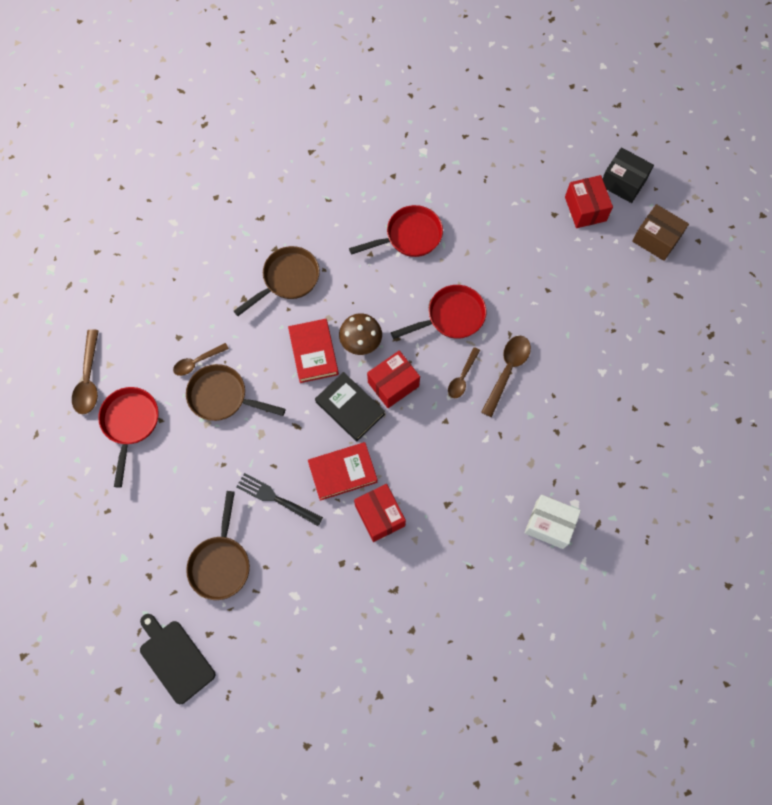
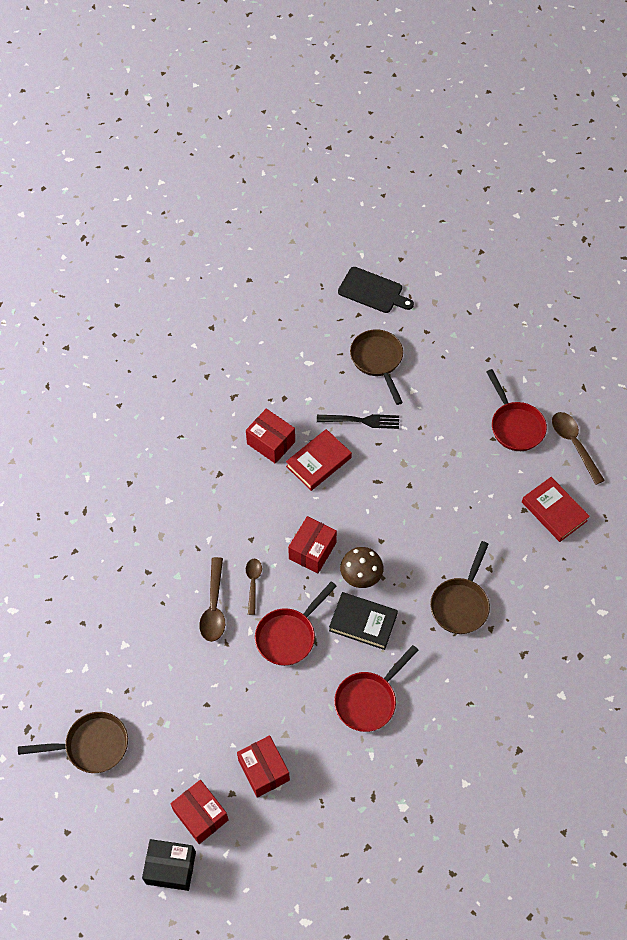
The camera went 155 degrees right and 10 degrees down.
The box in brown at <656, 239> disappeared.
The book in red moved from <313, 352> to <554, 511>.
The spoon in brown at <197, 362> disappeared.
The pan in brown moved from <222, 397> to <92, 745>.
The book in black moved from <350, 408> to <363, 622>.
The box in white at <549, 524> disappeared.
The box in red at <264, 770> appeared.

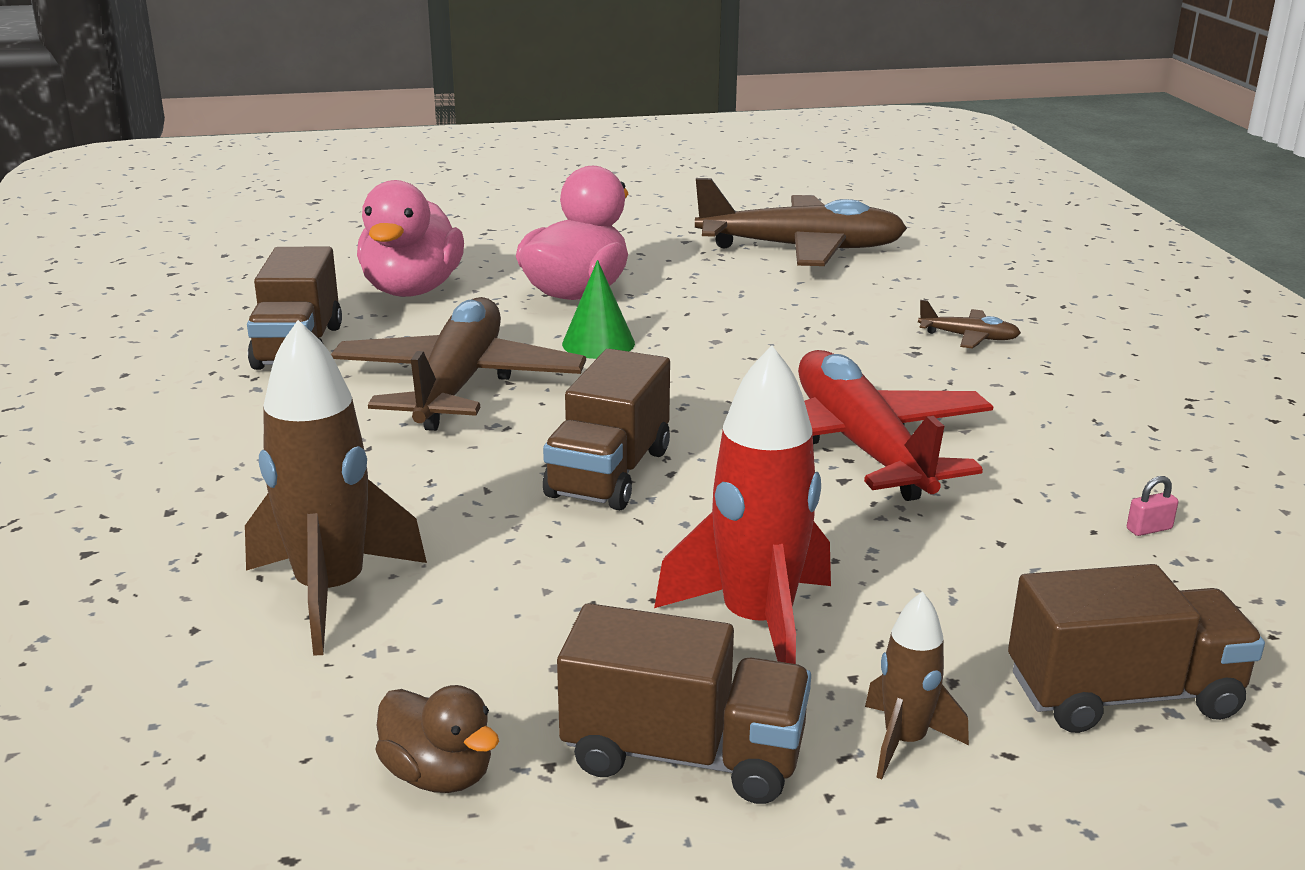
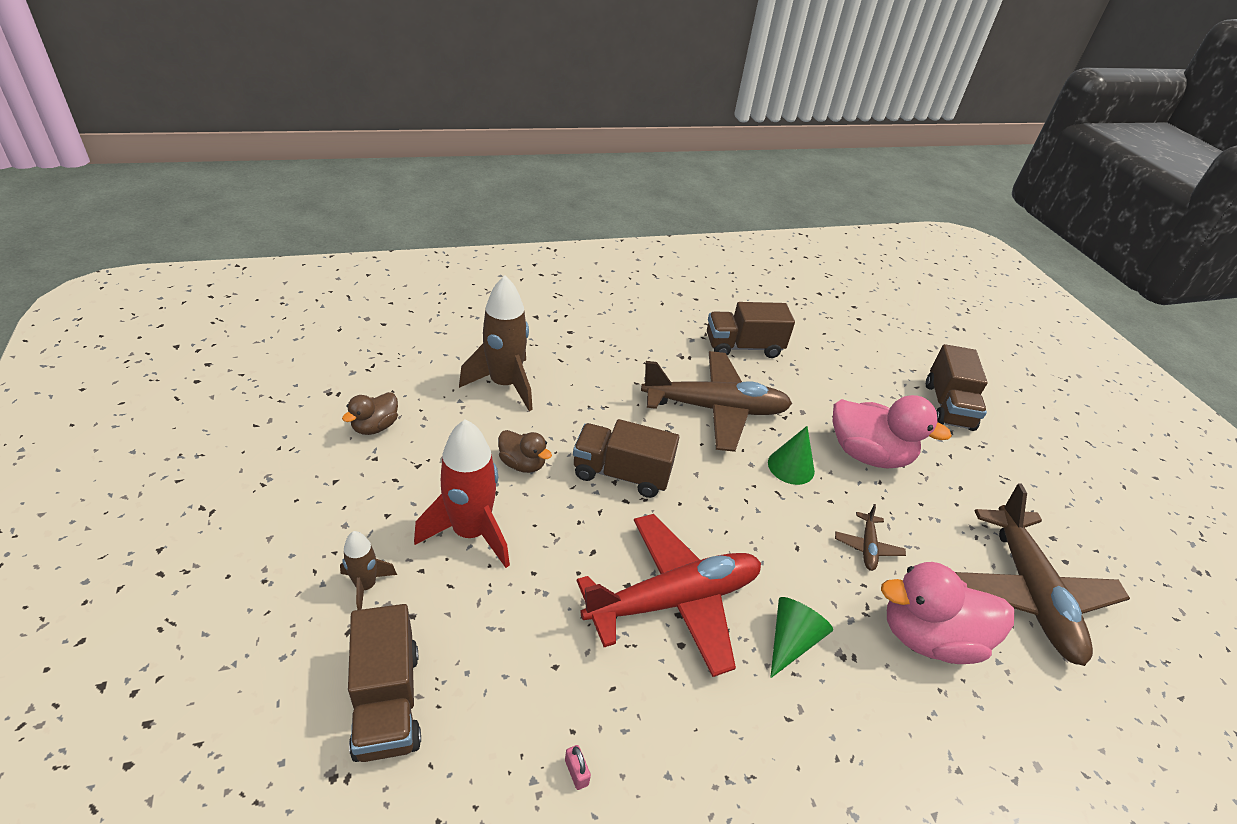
The camera went 80 degrees right and 15 degrees up.
The duck in pink moved from <412, 290> to <928, 637>.
The plane in brown moved from <969, 337> to <867, 547>.
The truck in brown moved from <684, 754> to <948, 406>.
The duck in brown at <522, 464> appeared.
The cone in green at <791, 641> appeared.

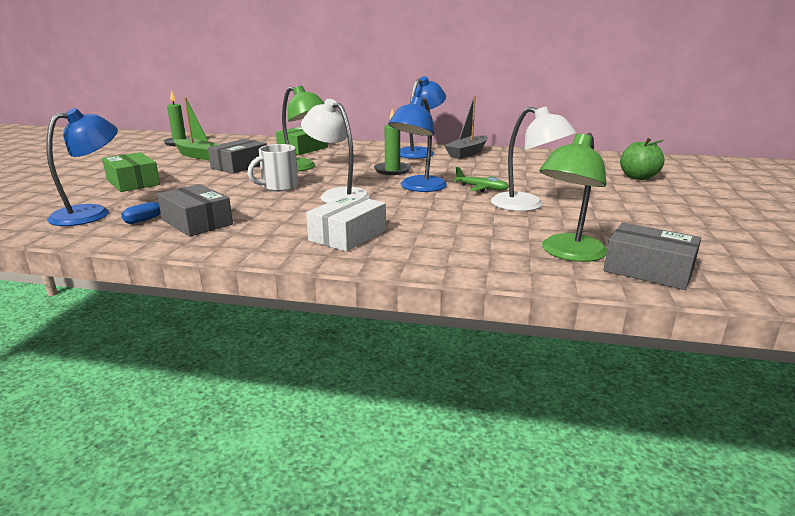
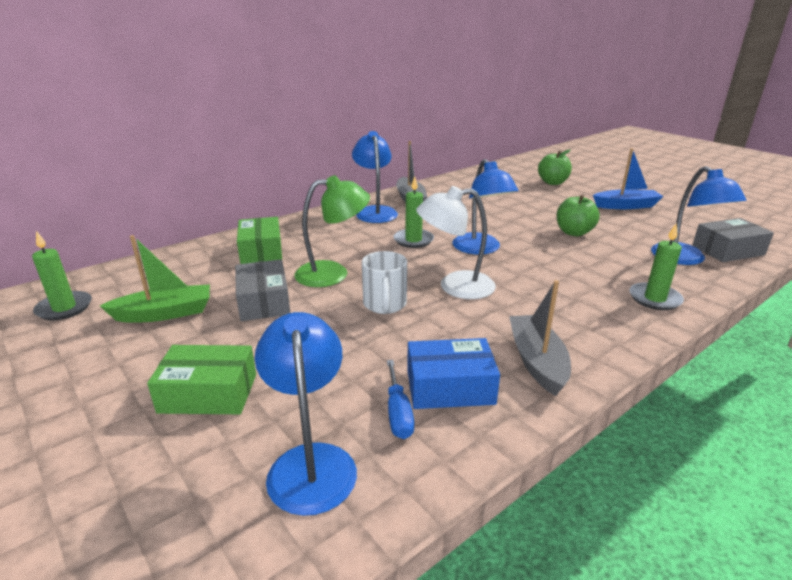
The camera went 50 degrees left and 5 degrees up.
The lamp in white at <526, 205> was replaced by the apple in green at <574, 232>.
The lamp in green at <568, 254> became the lamp in blue at <684, 259>.
The plane in green at <481, 188> disappeared.
The box in grey at <197, 222> became the box in blue at <450, 387>.
The box in white at <347, 235> disappeared.
The boat in blue at <626, 206> appeared.
The candle in green at <654, 299> appeared.
The boat in grey at <537, 361> appeared.

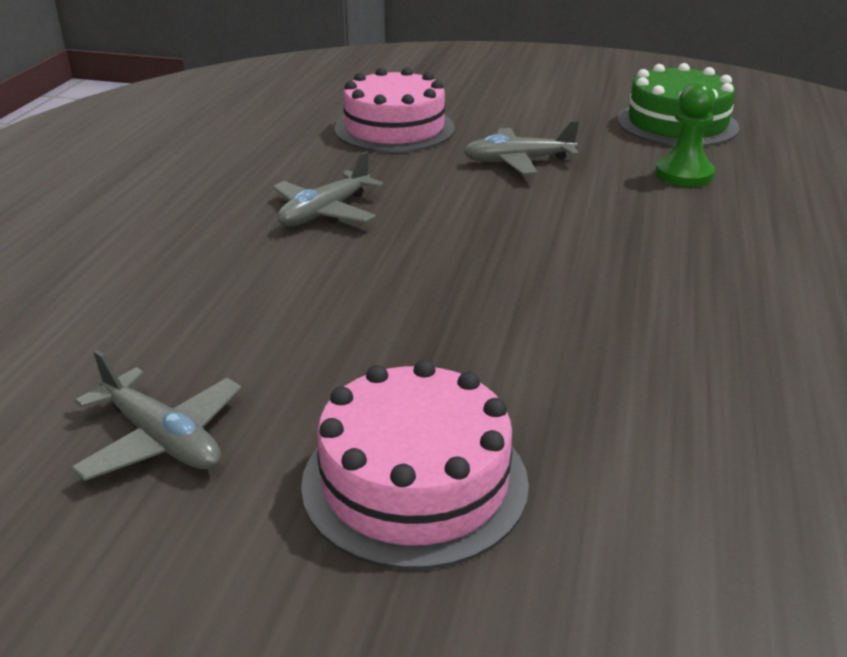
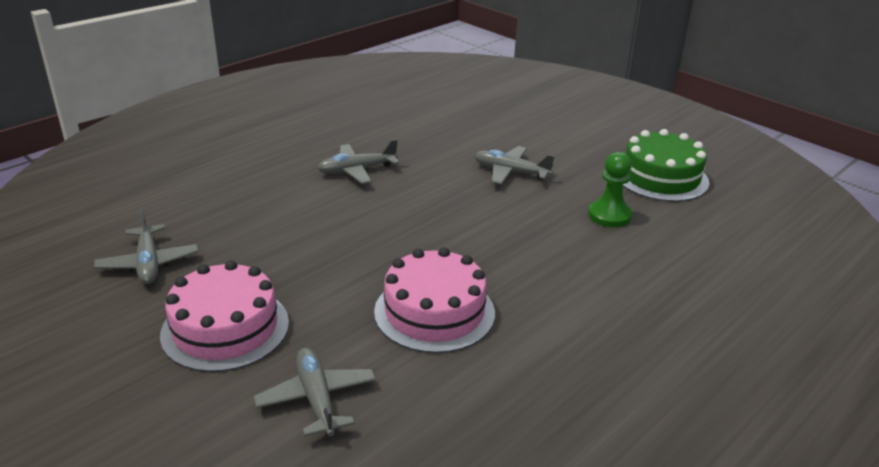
The camera went 30 degrees right and 0 degrees up.
The cake in pink moved from <394, 128> to <434, 312>.
The plane in grey at <317, 398> appeared.

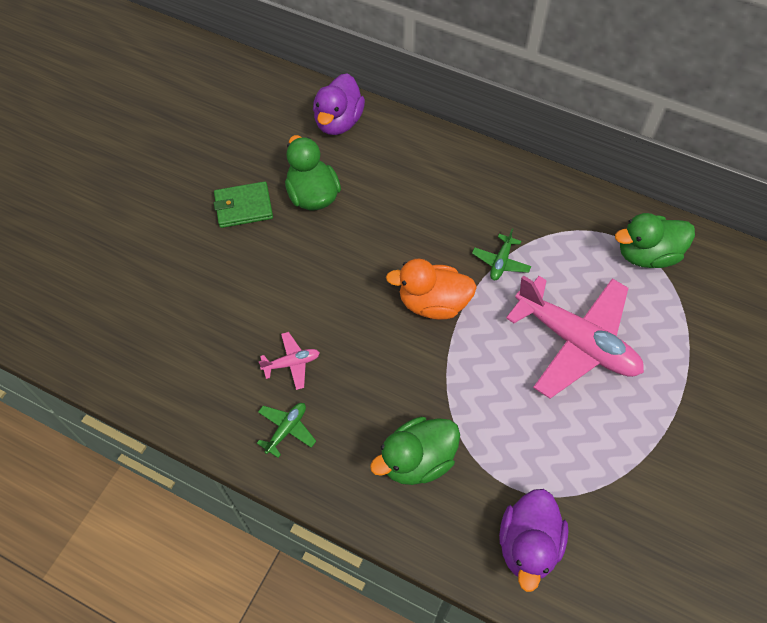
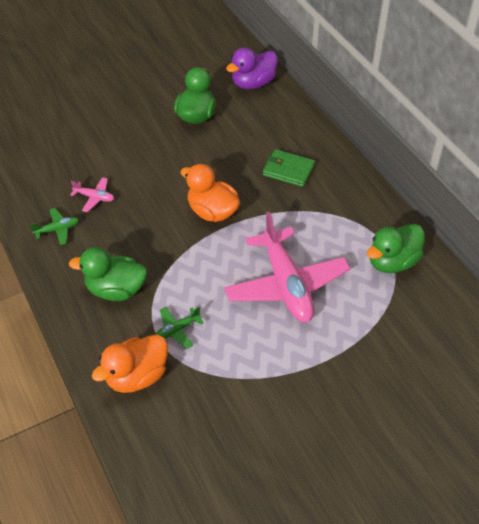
The camera went 35 degrees right and 10 degrees down.
The wallet in green moved from <243, 207> to <288, 170>.
The duck in green at <646, 255> turned 60 degrees counterclockwise.
The plane in green moved from <500, 262> to <177, 330>.
The duck in purple at <528, 544> became the duck in orange at <137, 376>.

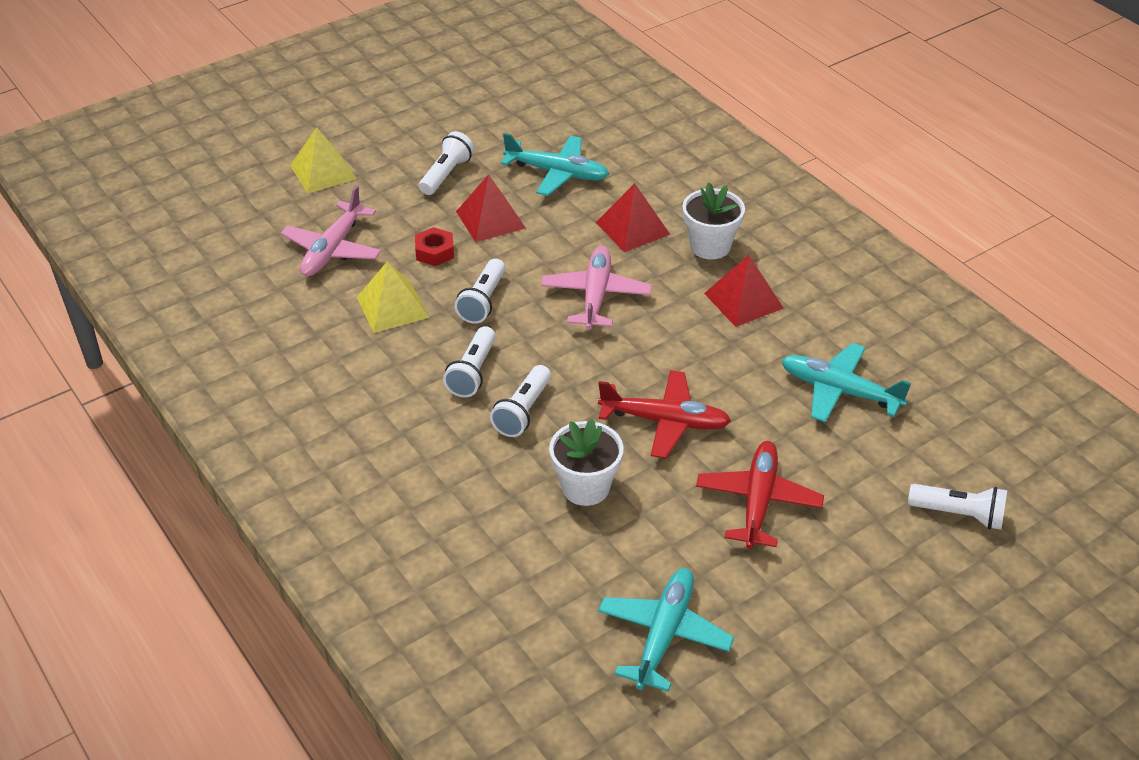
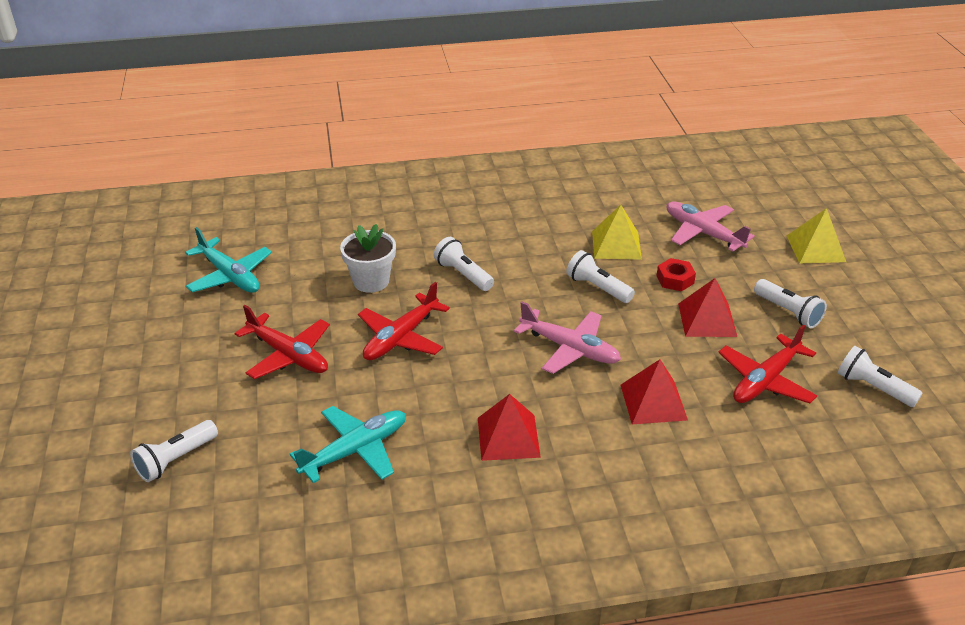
The camera went 115 degrees right and 5 degrees down.
The plane in turquoise at <556, 173> became the plane in red at <766, 380>.
The flower pot in white at <710, 246> disappeared.
The flashlight in white moved from <473, 372> to <873, 387>.

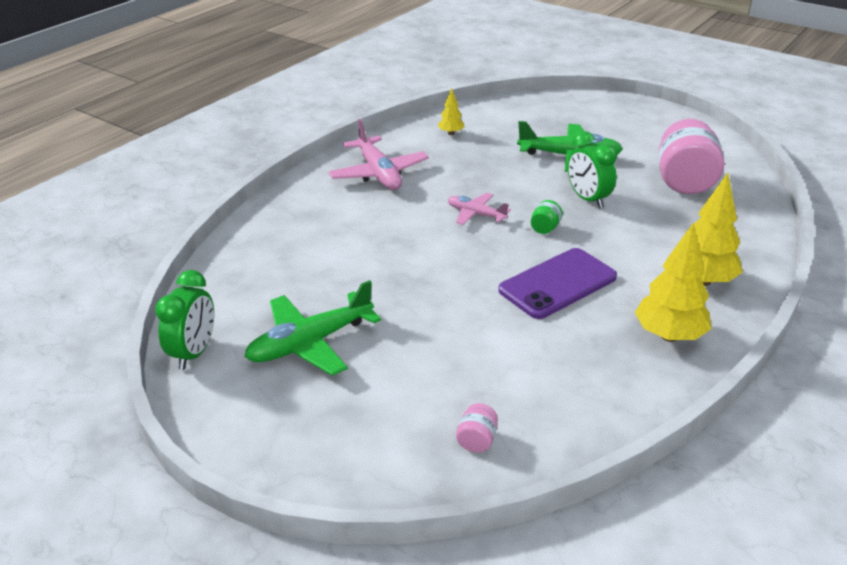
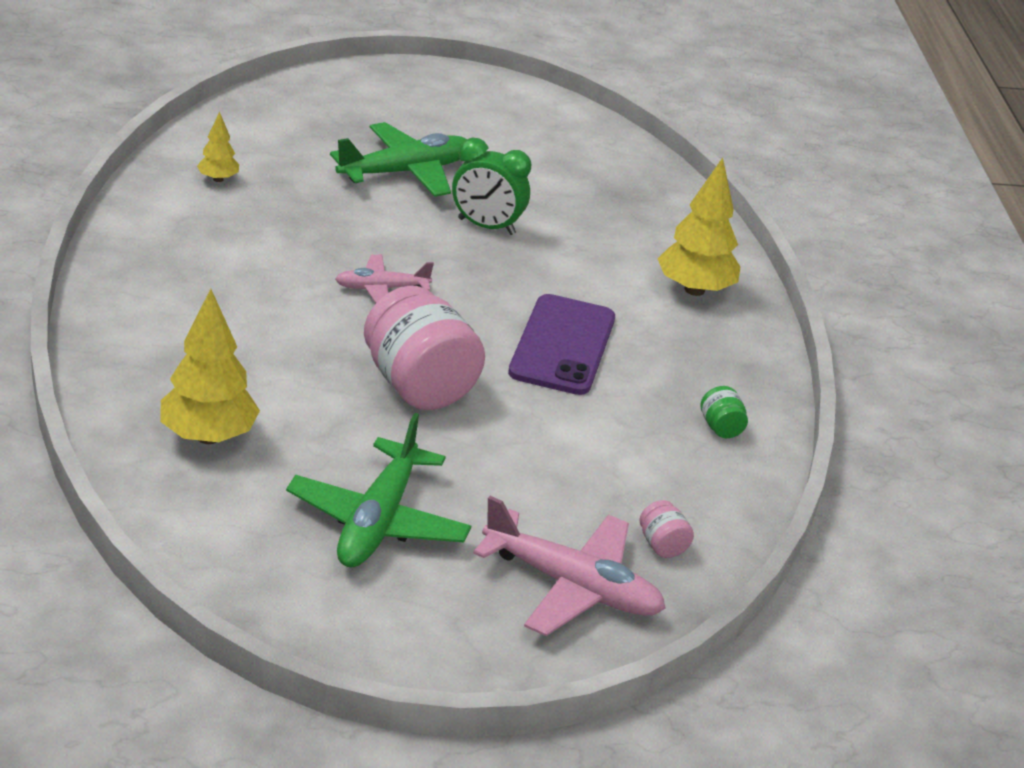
The camera went 45 degrees left and 0 degrees up.
The plane in pink moved from <378, 173> to <572, 586>.
The jar in pink moved from <684, 182> to <419, 385>.
The jar in green moved from <545, 228> to <720, 427>.
The tree in yellow moved from <669, 335> to <208, 436>.
The clock in green at <194, 353> disappeared.

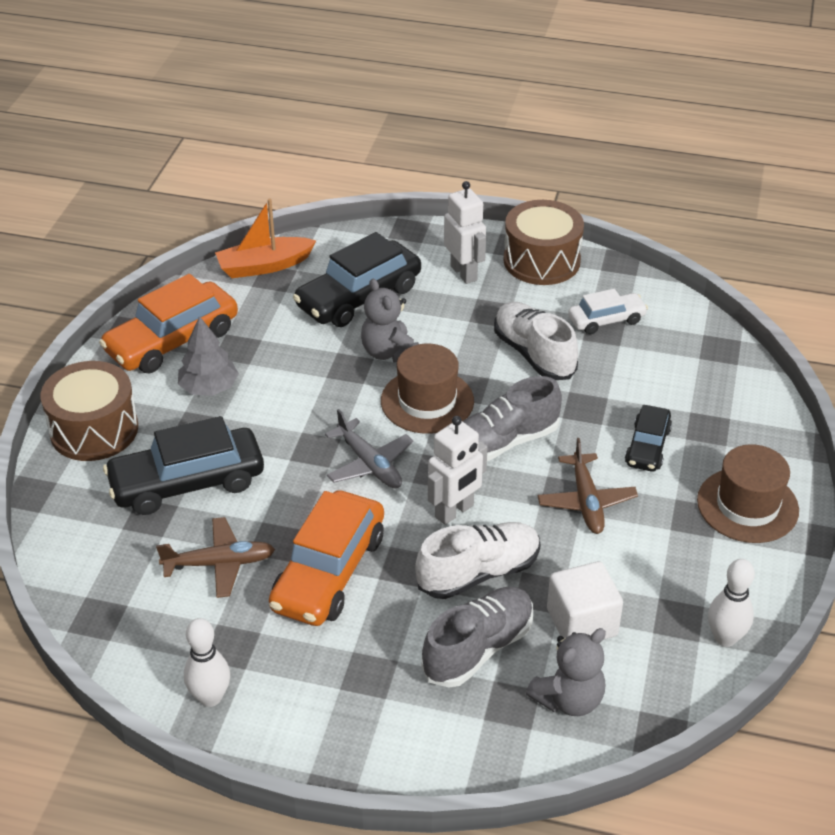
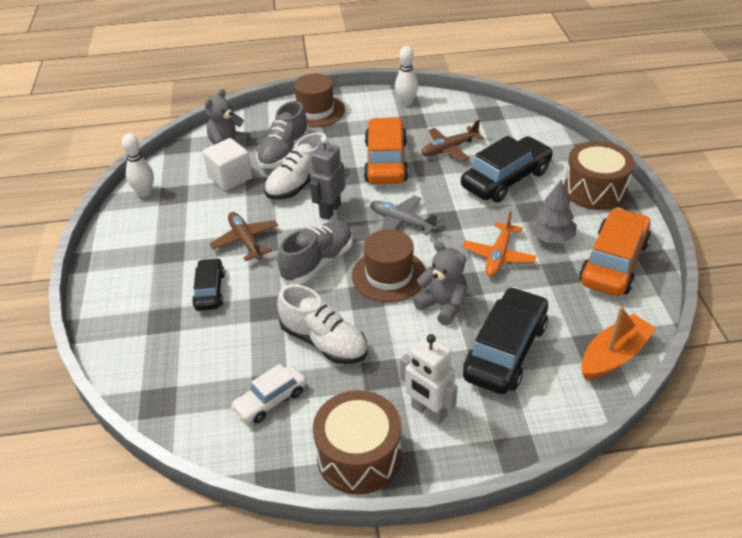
The camera went 160 degrees right and 0 degrees up.
The robot in white at <454, 511> became the robot in grey at <330, 210>.
The hat in brown moved from <747, 505> to <315, 111>.
The plane in orange at <498, 256> appeared.

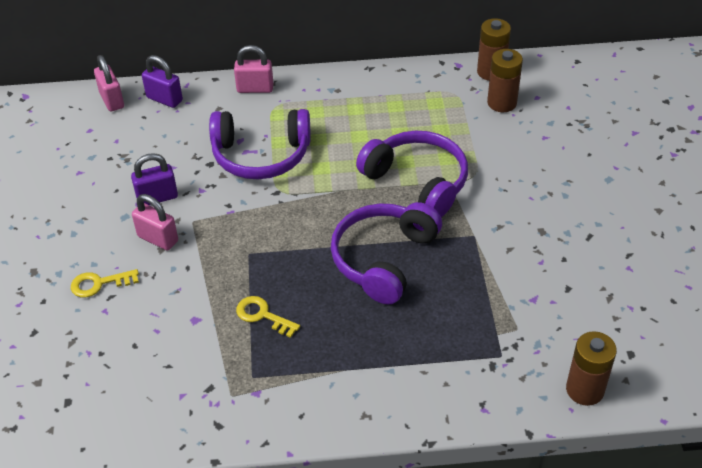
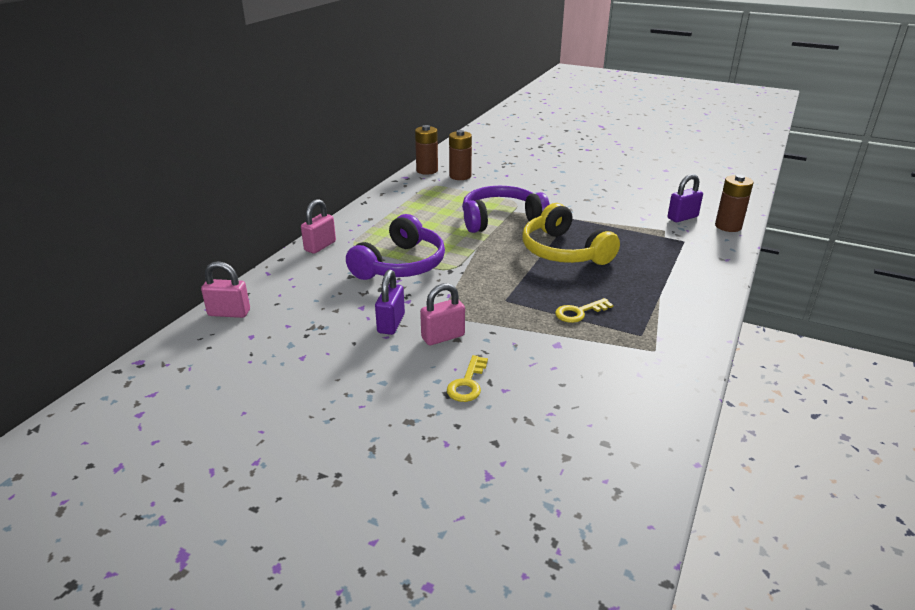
The camera went 60 degrees left and 15 degrees down.
The padlock in purple moved from <164, 99> to <682, 217>.
The headphones in purple at <384, 259> became the headphones in yellow at <564, 251>.

